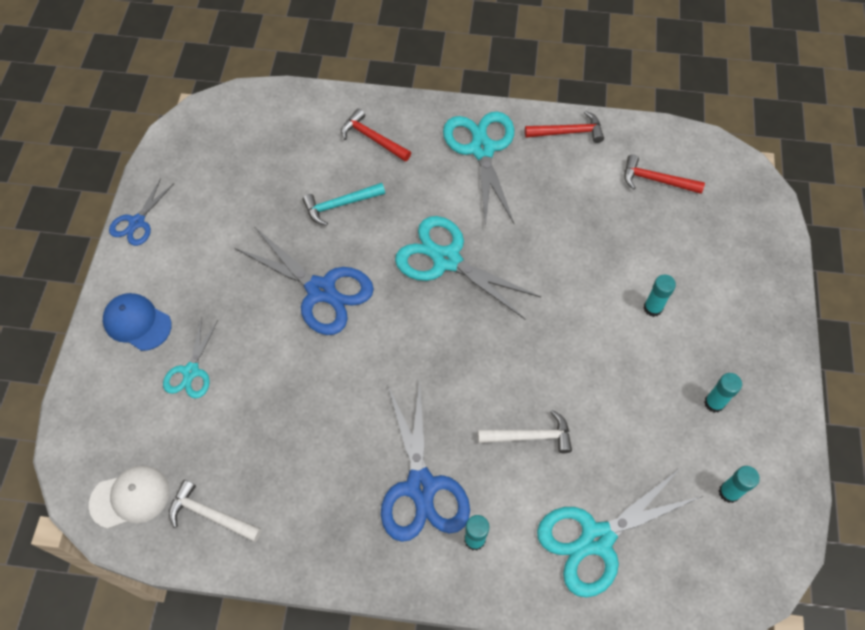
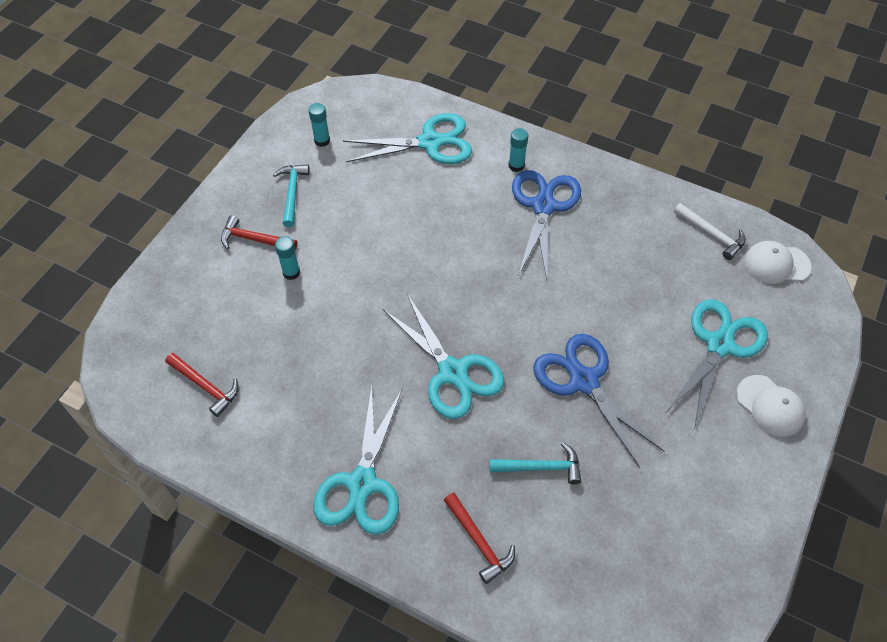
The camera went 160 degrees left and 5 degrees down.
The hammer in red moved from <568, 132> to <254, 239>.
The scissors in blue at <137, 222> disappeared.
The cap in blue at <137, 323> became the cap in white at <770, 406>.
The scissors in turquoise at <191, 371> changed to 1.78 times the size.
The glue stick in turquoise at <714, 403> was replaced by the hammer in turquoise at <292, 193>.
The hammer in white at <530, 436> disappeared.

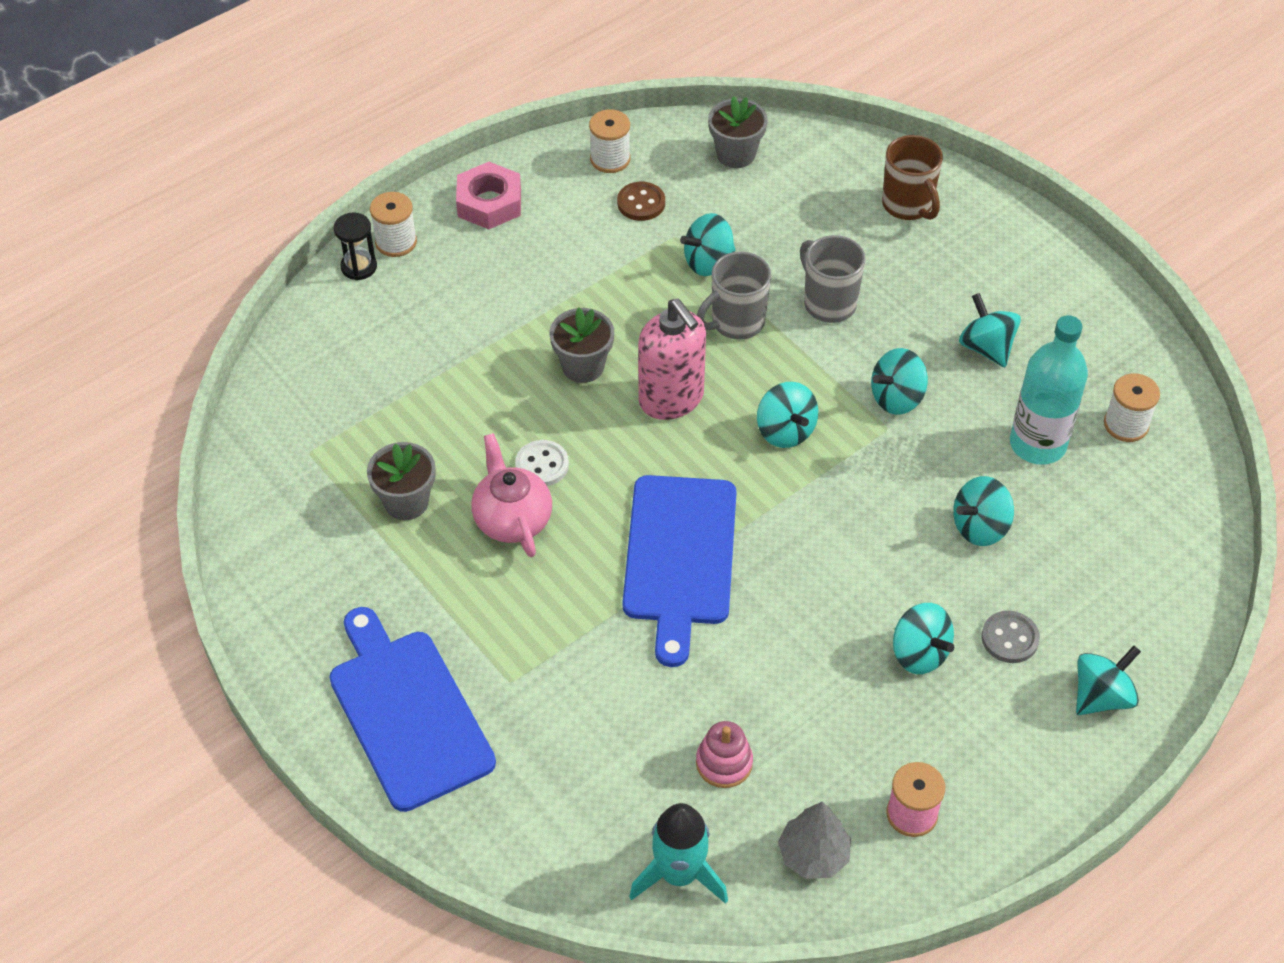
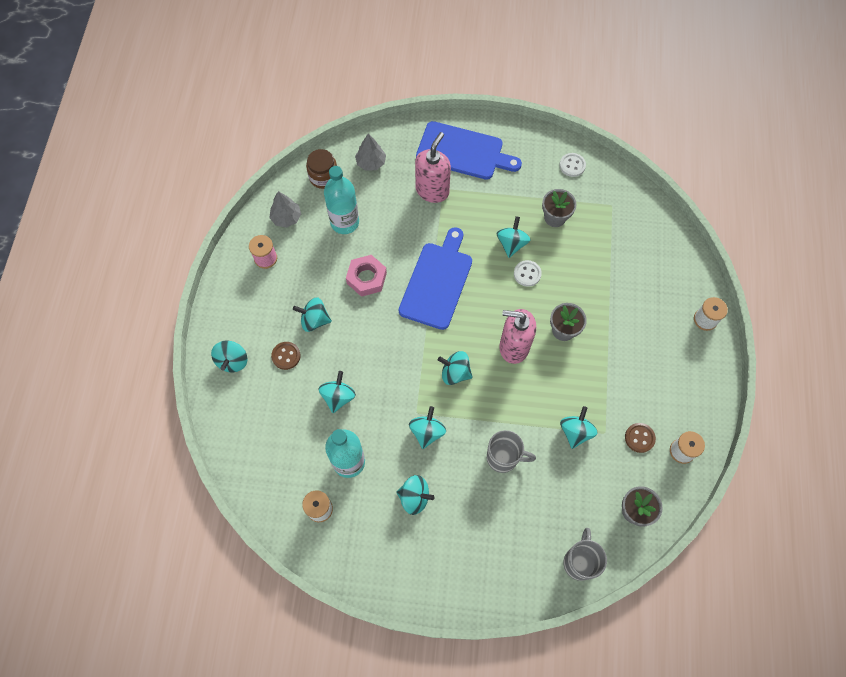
The camera went 135 degrees right and 15 degrees up.
The mug in brown at <908, 205> disappeared.
The nut in pink moved from <489, 203> to <366, 278>.
The hourglass in black at <359, 267> disappeared.
The mug in grey moved from <736, 322> to <579, 562>.
The teapot in pink at <512, 519> was replaced by the spinning top in turquoise at <511, 244>.
The cutting board in blue at <680, 557> turned 60 degrees clockwise.
The button in grey at <1009, 638> became the button in brown at <286, 356>.
The stacking toy in pink at <724, 763> was replaced by the bottle in turquoise at <344, 222>.
The rocket in turquoise at <679, 874> was replaced by the jar in brown at <323, 177>.
The soap dispenser in pink at <432, 190> appeared.
The tree in grey at <371, 163> appeared.
The button in white at <572, 165> appeared.

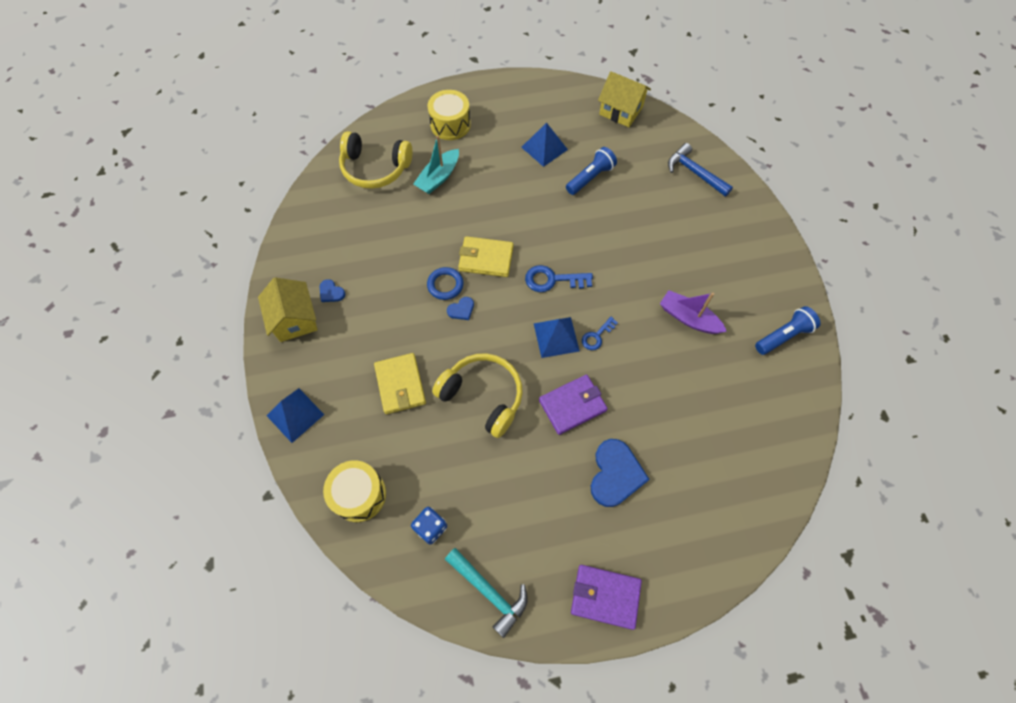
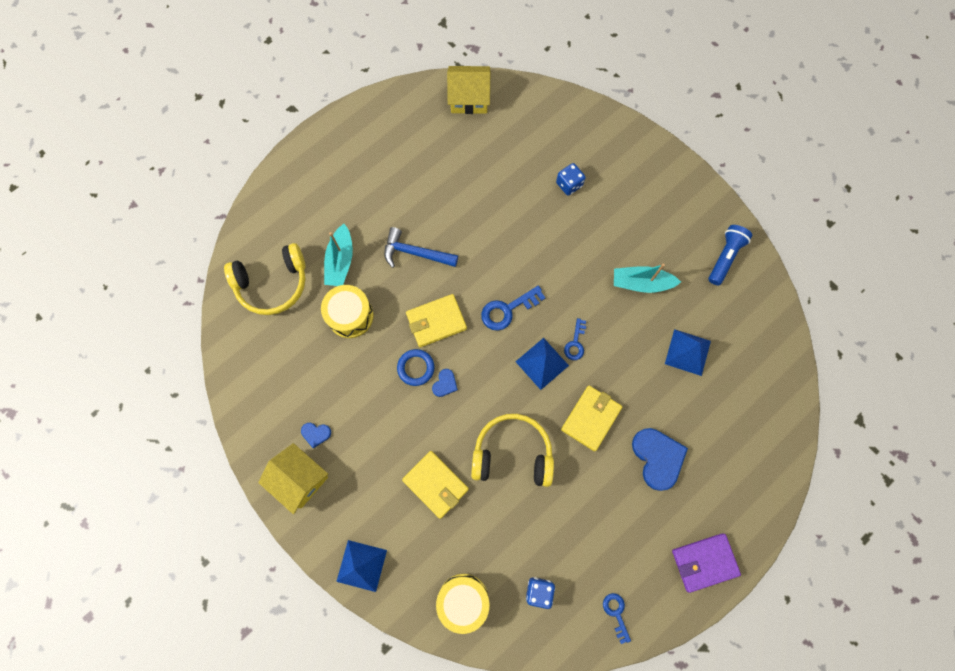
The camera went 30 degrees left and 10 degrees up.
The drum in yellow moved from <450, 124> to <350, 315>.
The pyramid in blue moved from <544, 148> to <687, 352>.
The hammer in blue moved from <694, 172> to <415, 253>.
The flashlight in blue at <590, 177> disappeared.
The boat in purple at <688, 318> became the boat in turquoise at <641, 283>.
The wallet in purple at <572, 405> became the wallet in yellow at <591, 418>.
The hammer in turquoise at <489, 592> was replaced by the key in blue at <616, 613>.
The dice in blue at <569, 184> appeared.

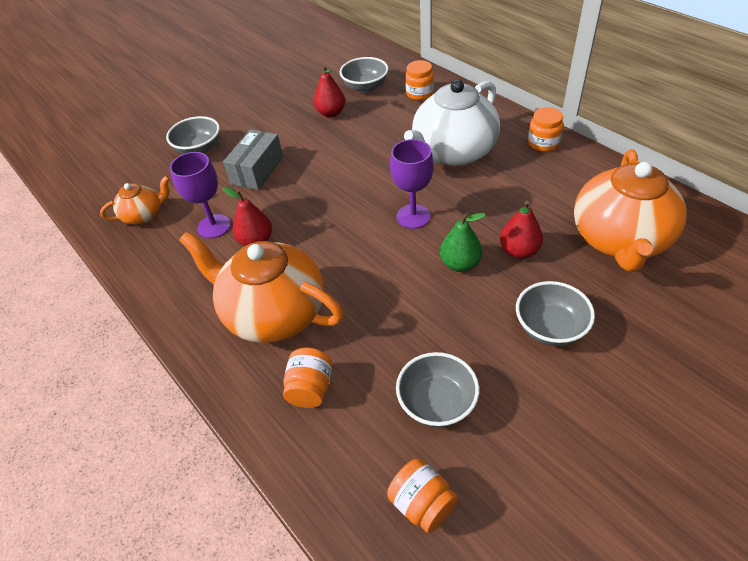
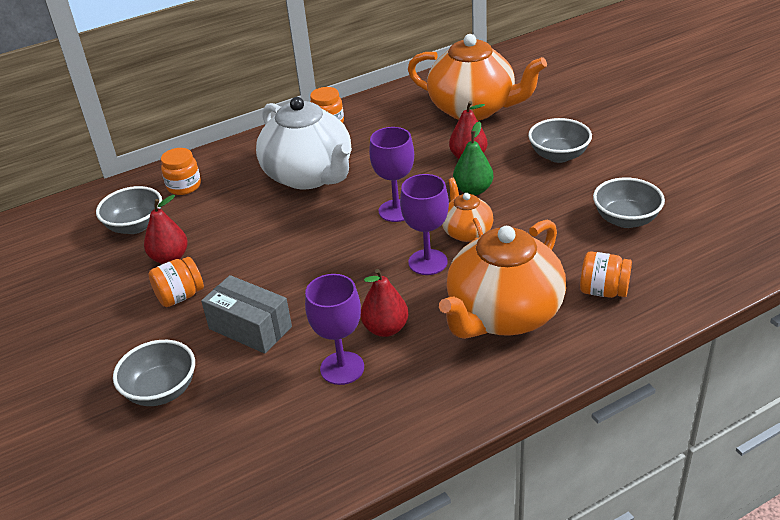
The camera went 80 degrees left and 10 degrees down.
The teapot in orange moved from <144, 215> to <466, 232>.
The jar in orange moved from <422, 504> to <180, 296>.
The goblet in purple at <428, 262> appeared.

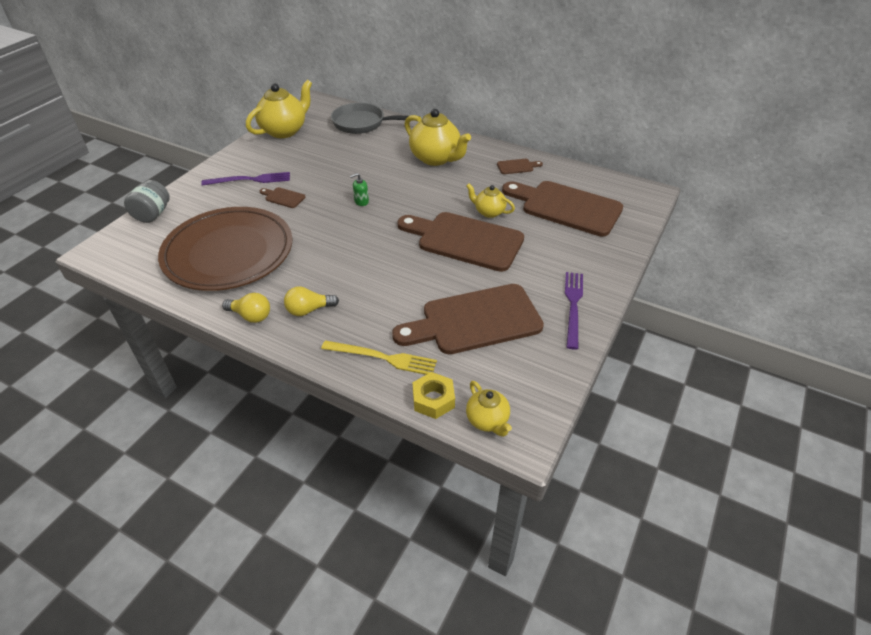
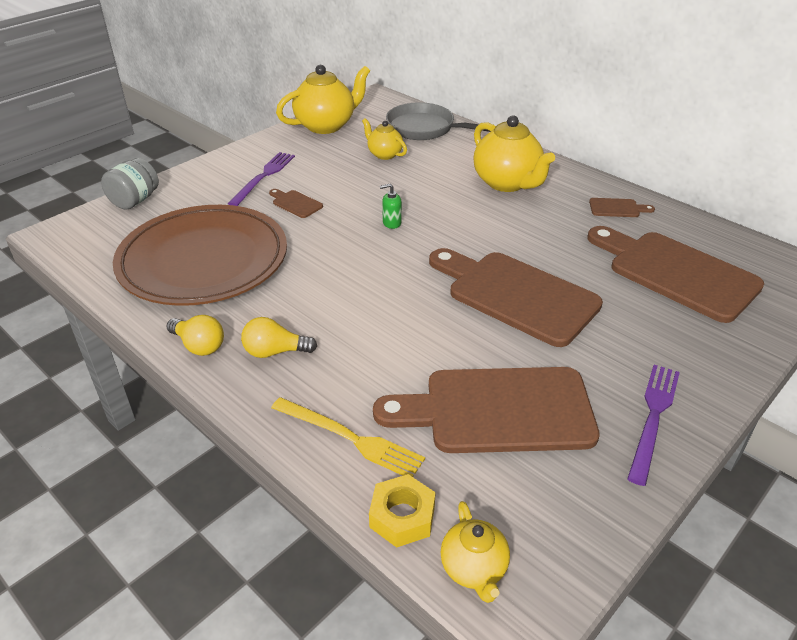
The camera went 15 degrees right and 5 degrees down.
The fork in purple at <250, 180> turned 75 degrees counterclockwise.
The teapot in yellow moved from <489, 212> to <384, 154>.

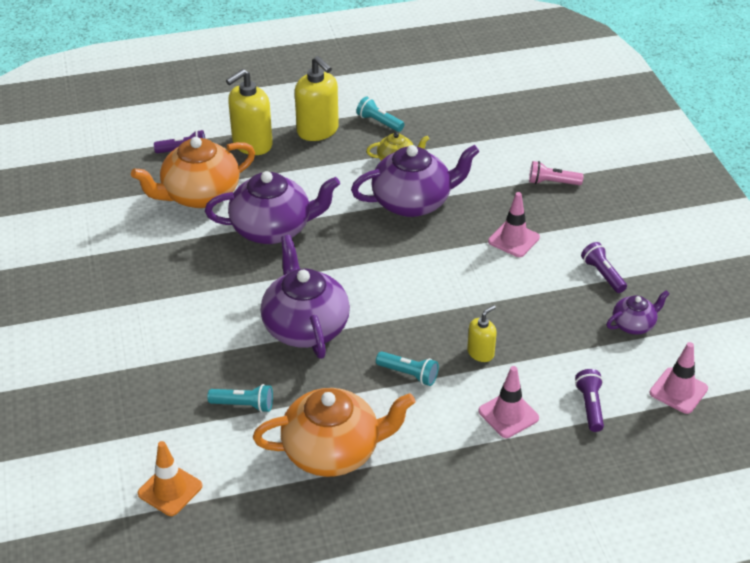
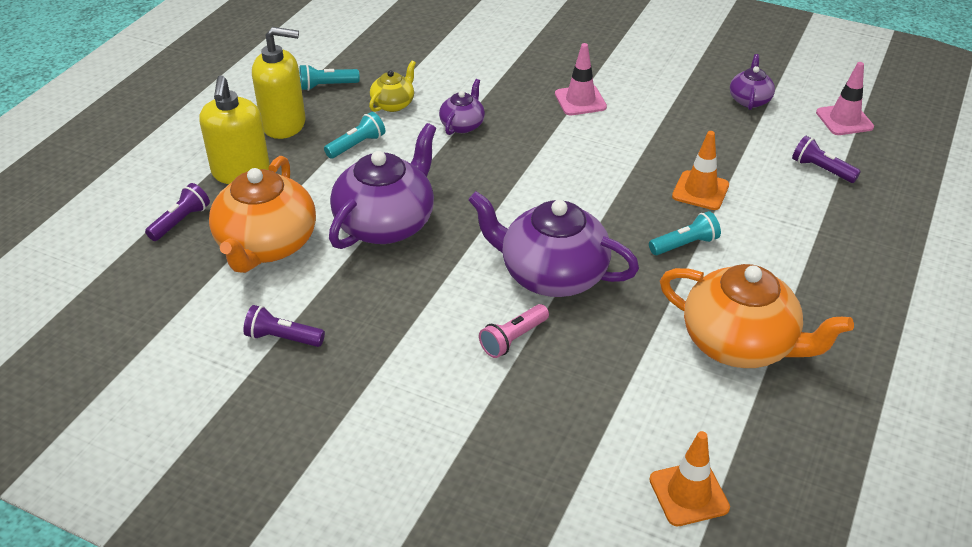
The camera went 50 degrees left and 0 degrees up.
The teapot in purple at <413, 202> changed to 0.50 times the size.
The flashlight in pink moved from <552, 182> to <513, 339>.
The flashlight in purple moved from <602, 274> to <283, 338>.
The soap dispenser in yellow at <480, 353> was replaced by the traffic cone in orange at <700, 191>.
The traffic cone in pink at <508, 414> disappeared.
The flashlight in turquoise moved from <244, 405> to <357, 145>.
The teapot in orange at <333, 451> turned 90 degrees clockwise.

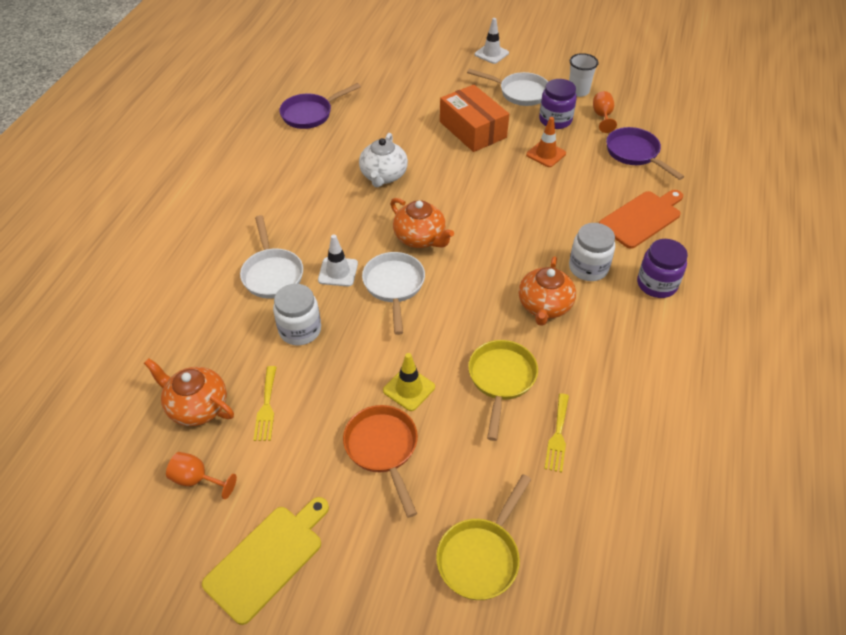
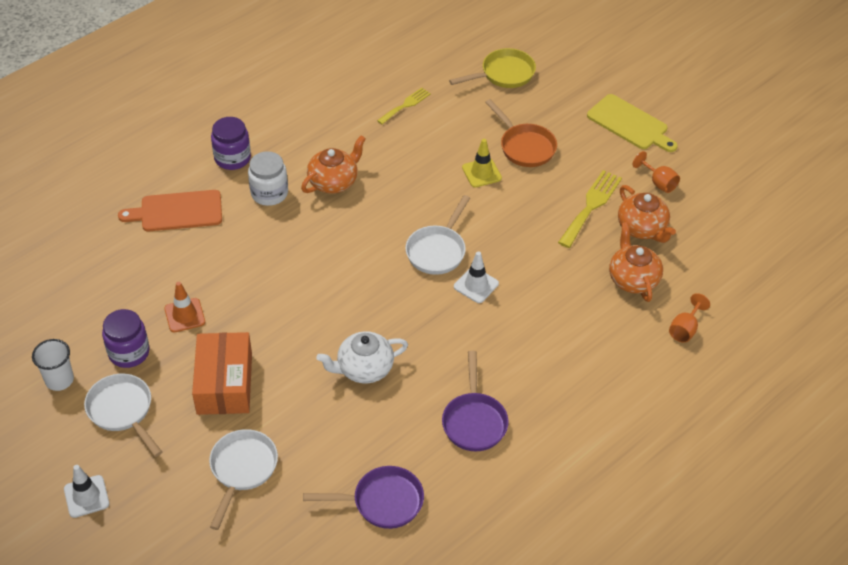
The camera went 150 degrees left and 0 degrees up.
The goblet in orange moved from <602, 116> to <685, 329>.
The pan in purple moved from <635, 154> to <474, 421>.
The teapot in white at <383, 176> turned 150 degrees counterclockwise.
The teapot in orange moved from <420, 238> to <633, 279>.
The pan in white moved from <272, 274> to <242, 470>.
The jar in white at <300, 330> disappeared.
The pan in yellow at <501, 380> disappeared.
The fork in yellow at <266, 407> changed to 1.59 times the size.
The pan in orange at <383, 449> turned 45 degrees counterclockwise.
The cutting board in yellow at <267, 559> turned 120 degrees counterclockwise.

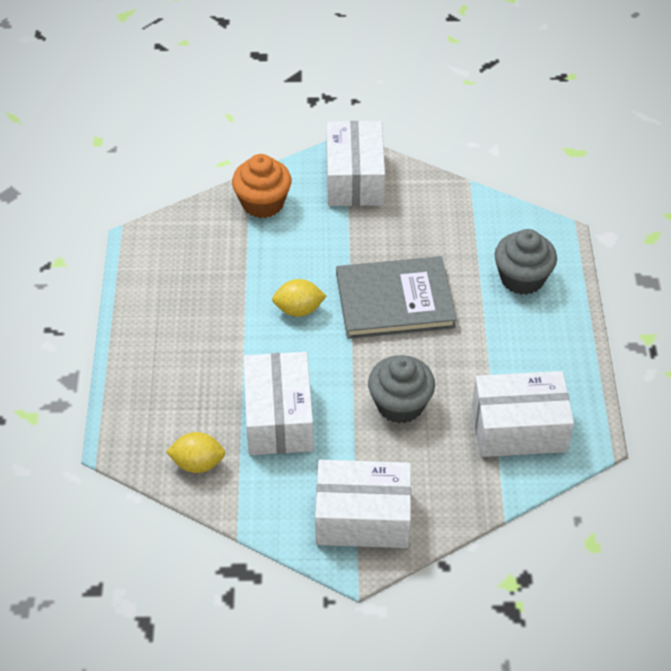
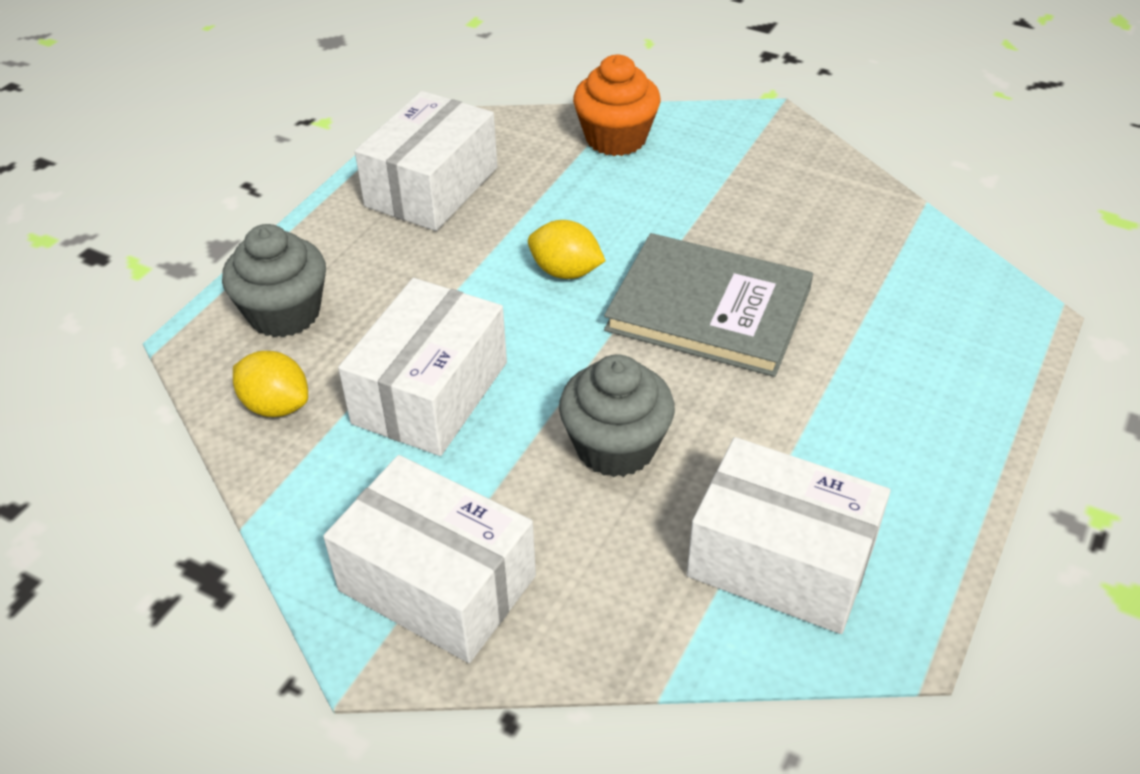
The camera went 30 degrees right and 5 degrees down.
The box in white moved from <354, 178> to <432, 187>.
The cupcake in grey moved from <522, 278> to <284, 313>.

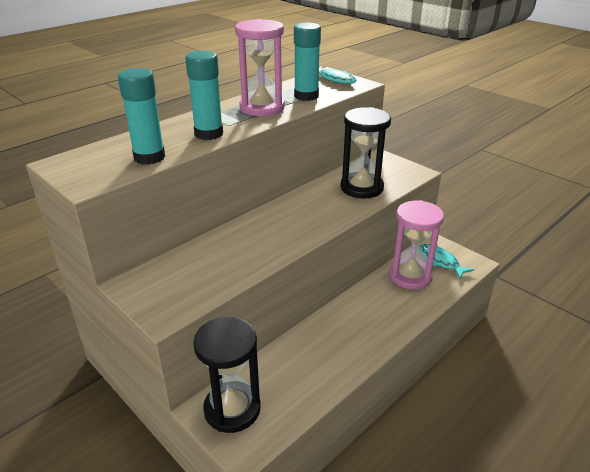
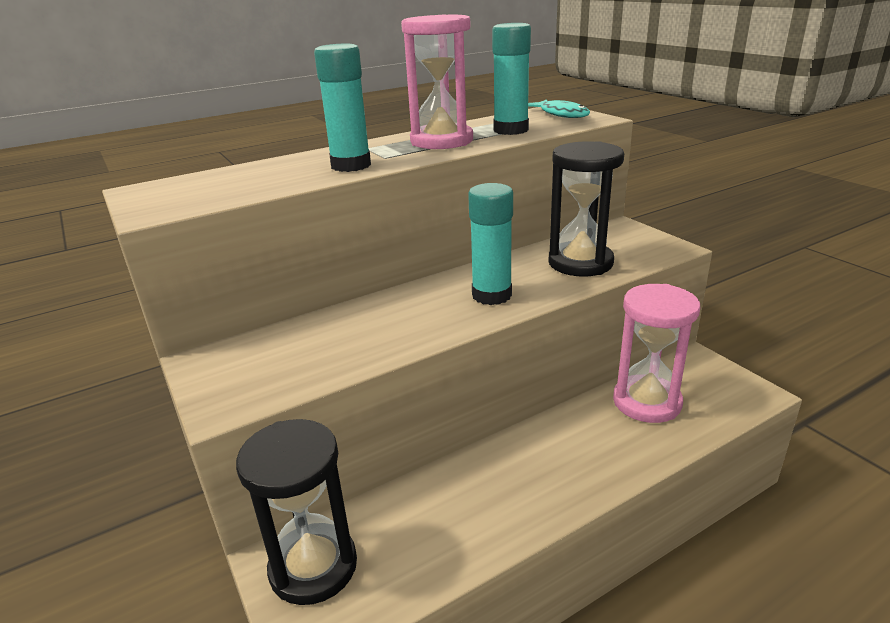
The camera went 15 degrees right and 5 degrees down.
The glue stick in turquoise moved from <149, 157> to <491, 295>.
The fish in turquoise at <440, 261> disappeared.

